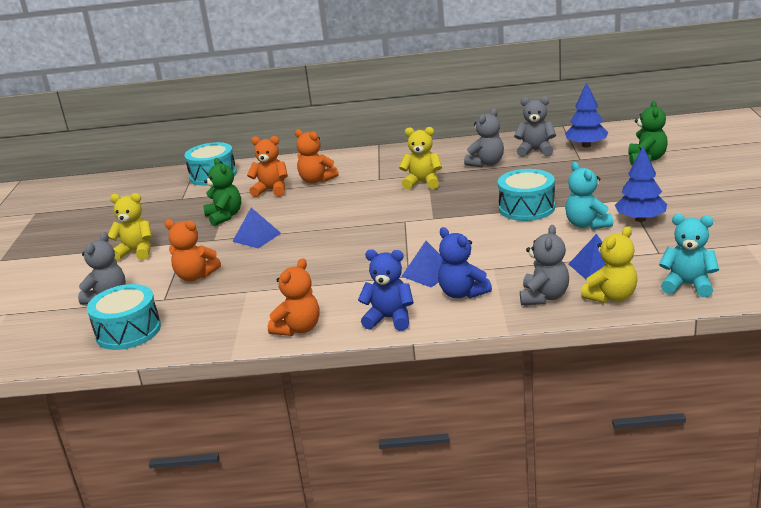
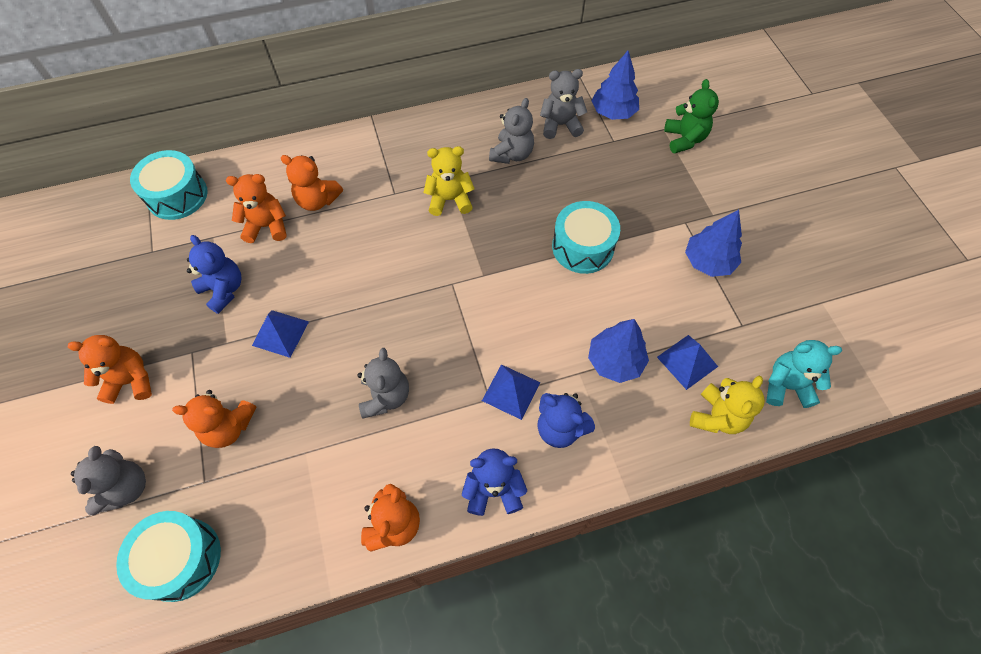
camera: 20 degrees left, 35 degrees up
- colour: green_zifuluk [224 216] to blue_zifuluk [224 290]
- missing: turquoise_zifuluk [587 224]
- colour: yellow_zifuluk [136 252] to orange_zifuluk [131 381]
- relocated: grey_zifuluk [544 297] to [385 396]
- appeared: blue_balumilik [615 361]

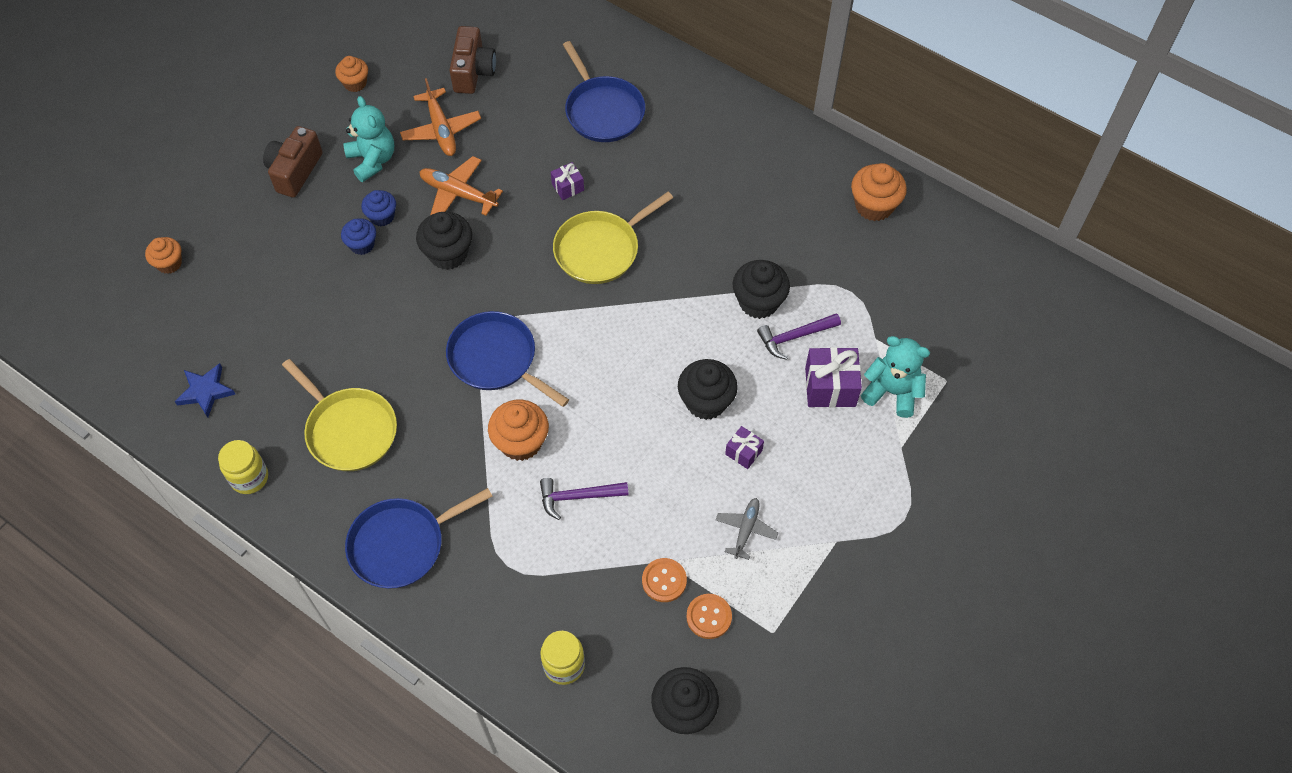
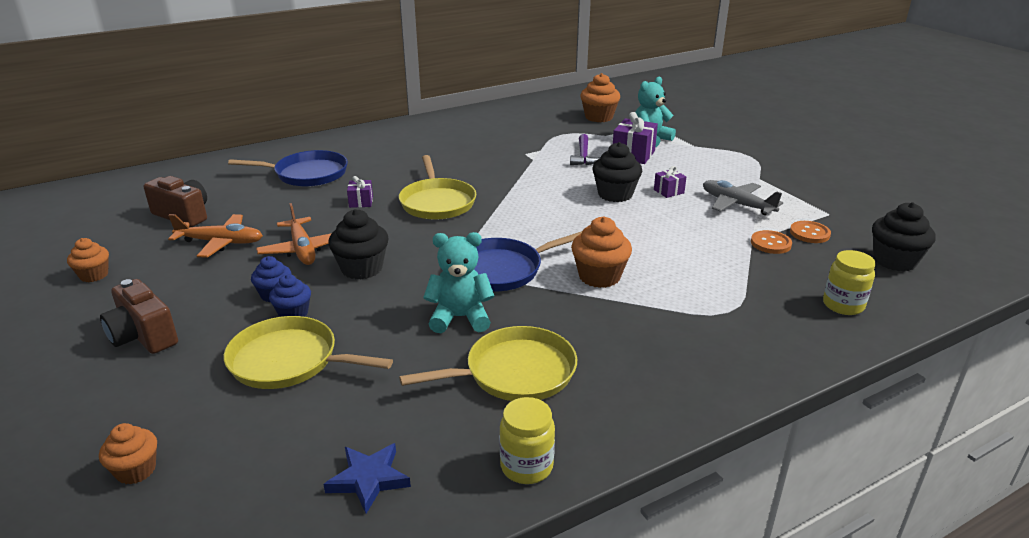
camera: 65 degrees left, 30 degrees down
- relocated: turquoise_zifuluk [372 160] to [460 318]
- spun: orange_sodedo [458 194] = [302 249] 75 degrees counterclockwise
- relocated: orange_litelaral [874 206] to [599 117]
- missing: black_litelaral [758 302]
- missing: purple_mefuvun [578 497]
- missing: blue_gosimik [402 544]
- size: grey_sodedo [746 530] = [736 204] x1.51
- appeared: yellow_gosimik [289 361]

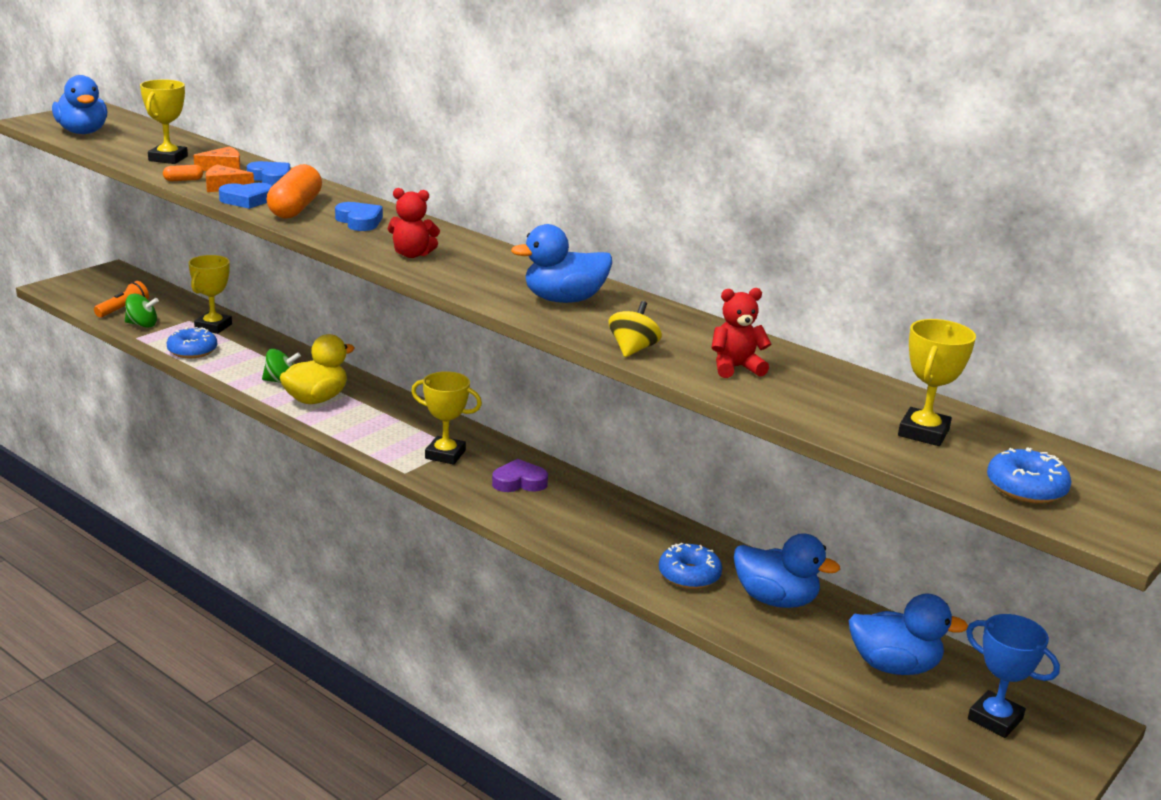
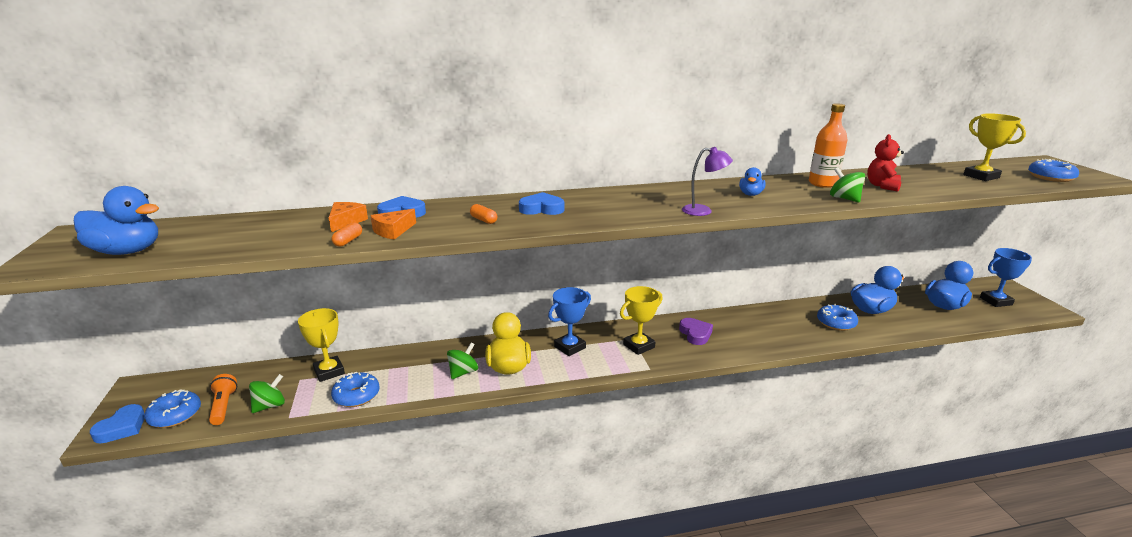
camera: 50 degrees left, 0 degrees up
- missing: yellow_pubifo [168 158]
- size: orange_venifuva [295 208] = [483 220] x0.44
- relocated: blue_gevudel [247 200] to [122 428]
- missing: red_zifuluk [412 254]
- size: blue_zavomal [564 300] = [750 194] x0.54
- colour: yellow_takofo [633 349] to green_takofo [844 198]
- spun: purple_gevudel [519 482] = [695 334] 135 degrees clockwise
- appeared: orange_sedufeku [822 183]
- appeared: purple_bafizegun [703 211]
- appeared: blue_pubifo [570 347]
- appeared: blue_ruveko [175 415]

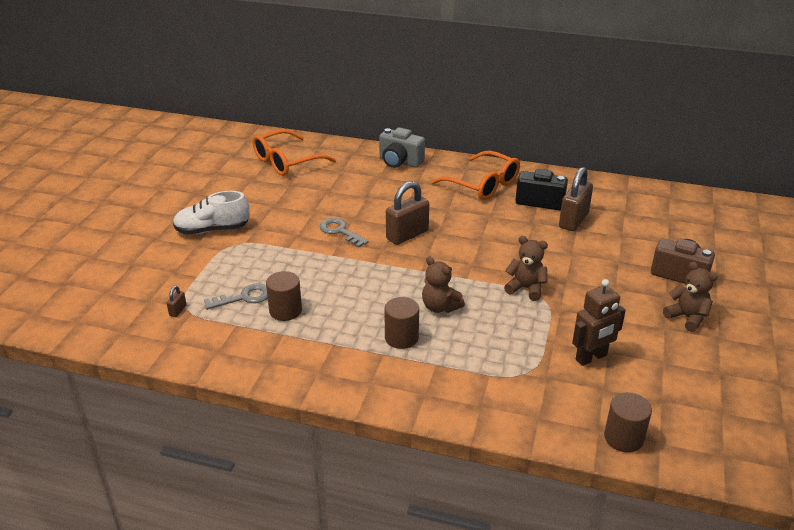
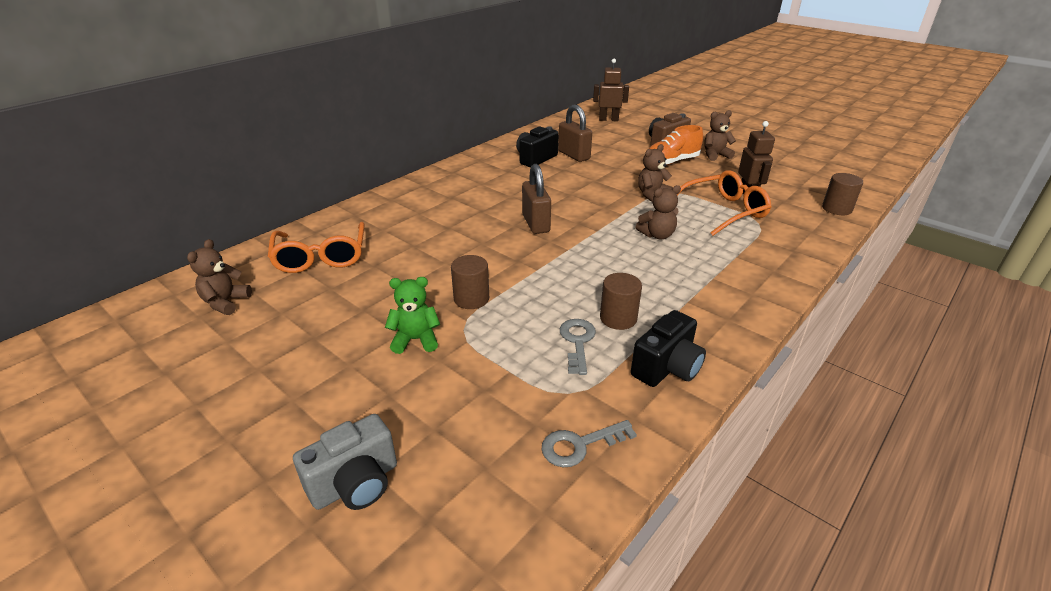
camera: 65 degrees left, 0 degrees up
- relocated: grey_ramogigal [399 162] to [355 484]
- relocated: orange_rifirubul [483 185] to [724 211]
- exchanged: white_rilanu [212 230] to green_zifuluk [415 340]
- relocated: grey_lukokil [340 231] to [580 445]
- missing: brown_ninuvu [178 310]
- relocated: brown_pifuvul [401 338] to [471 299]
- appeared: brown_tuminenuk [608 119]
- appeared: orange_rilanu [671 162]
- appeared: brown_zifuluk [225 302]
- appeared: black_ramogigal [667 368]

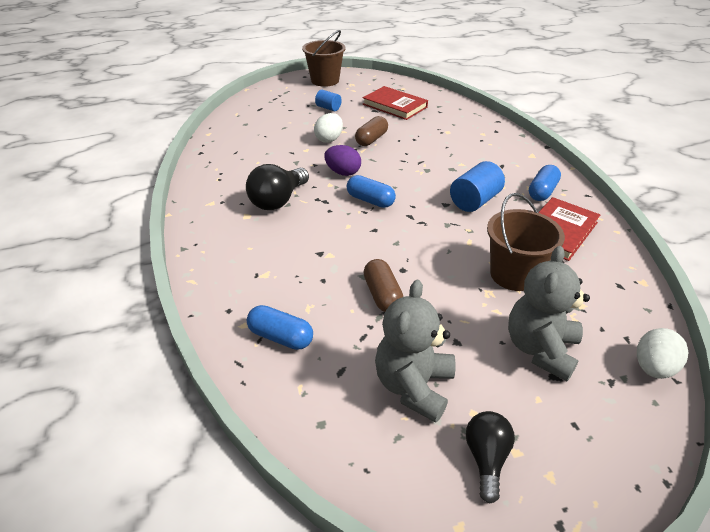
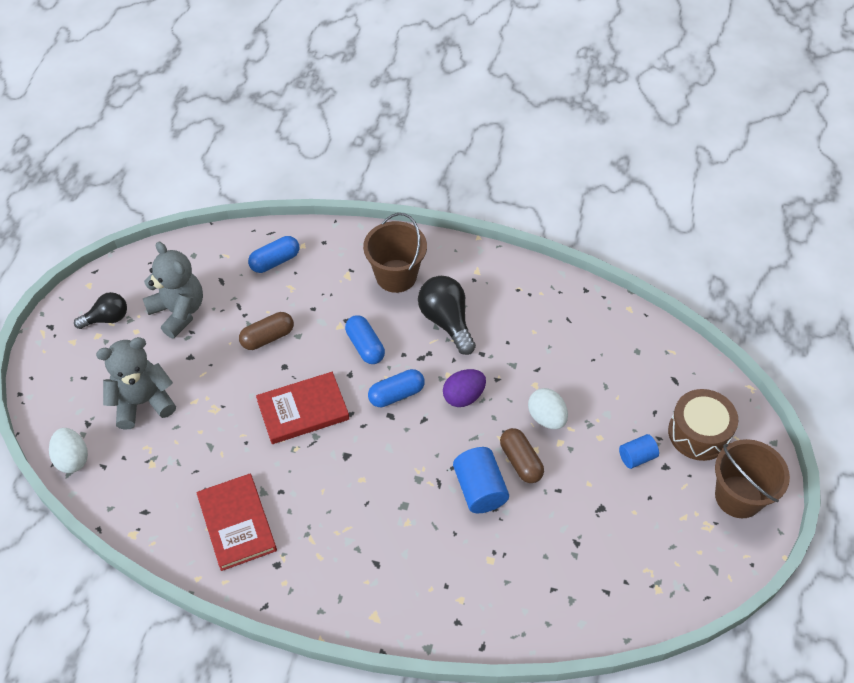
camera: 120 degrees right, 15 degrees up
- relocated: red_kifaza [394 106] to [303 410]
- relocated: blue_pifuvul [474 201] to [480 489]
- relocated: blue_venifuva [542 191] to [365 346]
- relocated: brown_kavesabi [514 274] to [396 276]
- spun: grey_zifuluk [540 349] = [143 402] 75 degrees counterclockwise
- spun: brown_venifuva [382 295] = [268 337] 45 degrees counterclockwise
- spun: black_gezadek [486 458] = [107 318] 60 degrees counterclockwise
- appeared: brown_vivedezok [699 433]

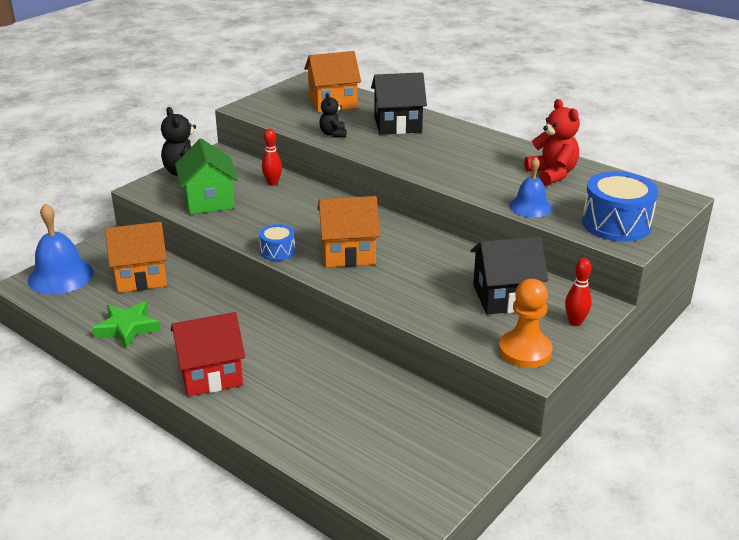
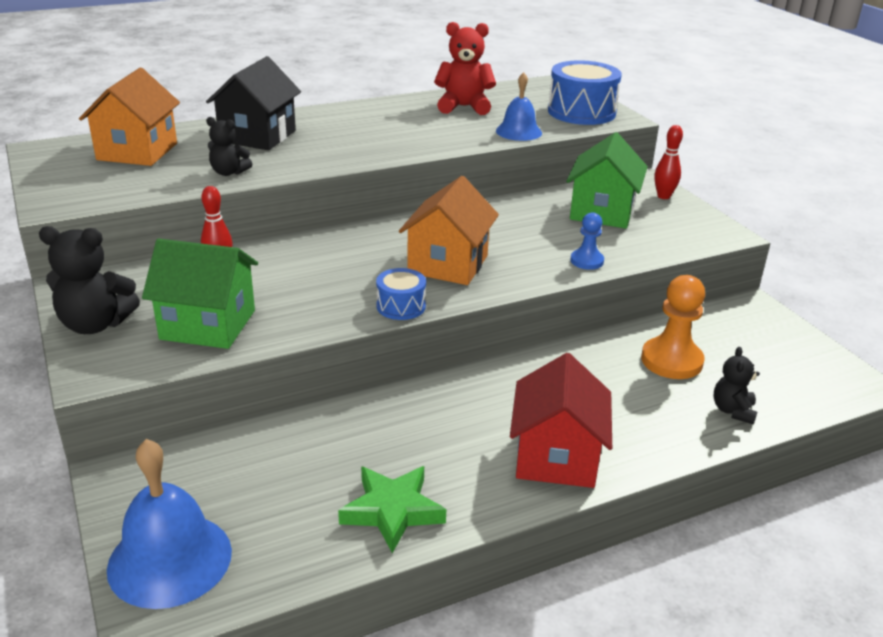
camera: 65 degrees left, 0 degrees up
- missing: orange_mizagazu [141 277]
- colour: black_mizagazu [505 297] to green_mizagazu [602 212]
- relocated: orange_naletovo [525 351] to [671 361]
- appeared: blue_naletovo [587 261]
- appeared: black_zifuluk [733 411]

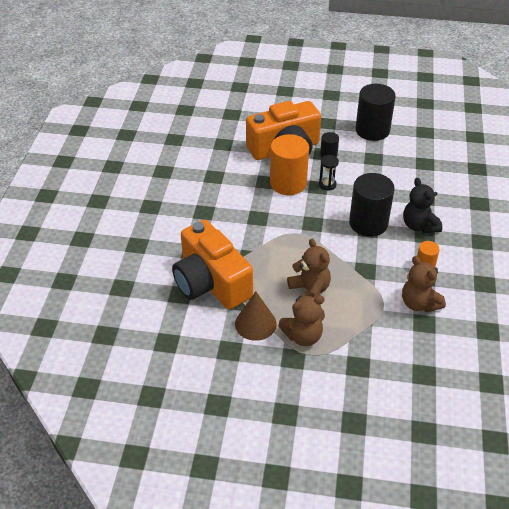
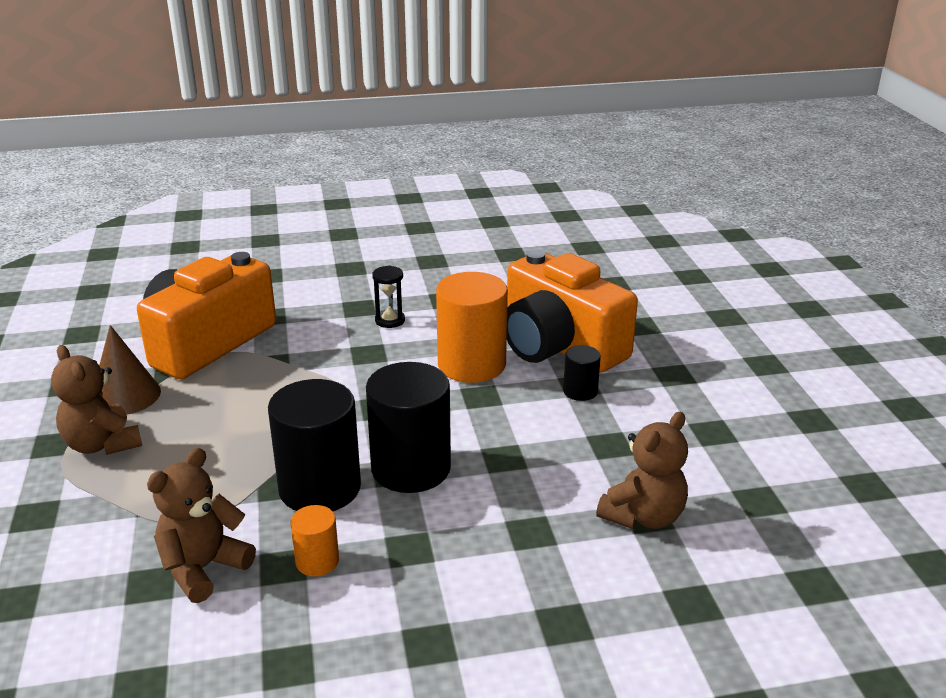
camera: 70 degrees right, 15 degrees down
- relocated: black_pifuvul [372 130] to [320 488]
- relocated: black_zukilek [327 184] to [390 320]
- missing: black_zifuluk [419 226]
- relocated: brown_zifuluk [309 291] to [643 516]

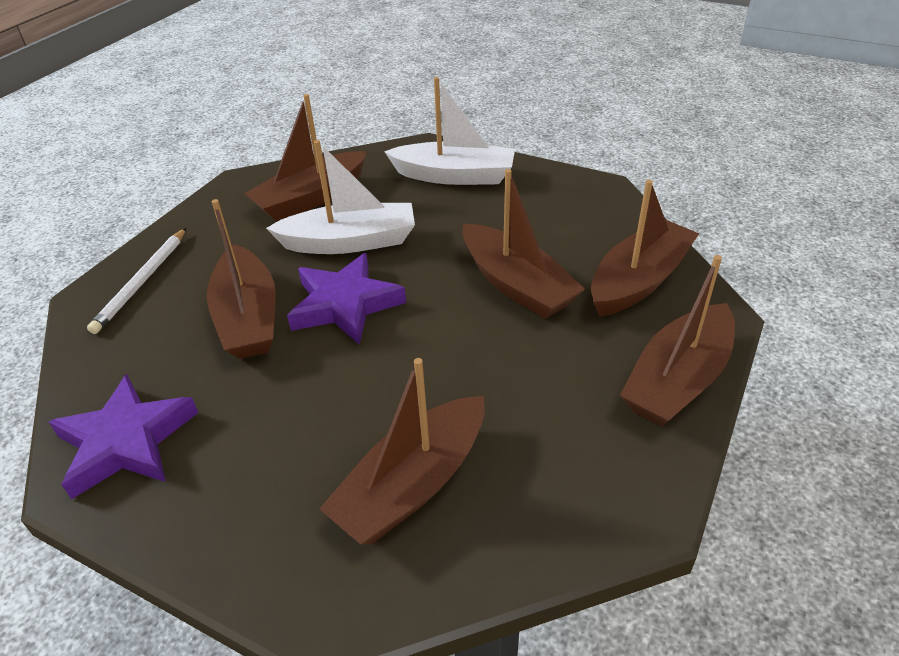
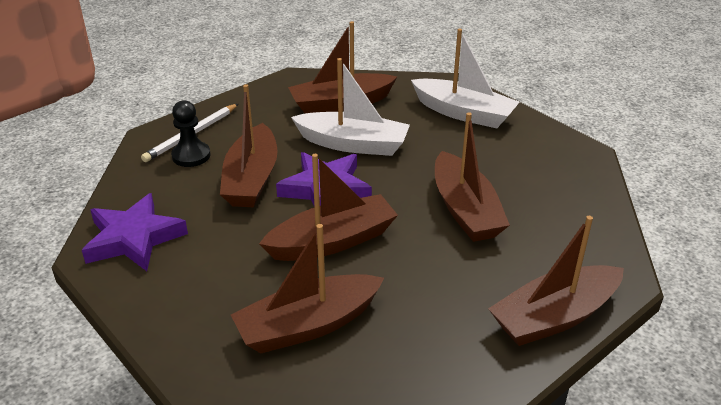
camera: 20 degrees right, 5 degrees down
- relocated: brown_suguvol [638 281] to [332 241]
- appeared: black_naletovo [191 156]

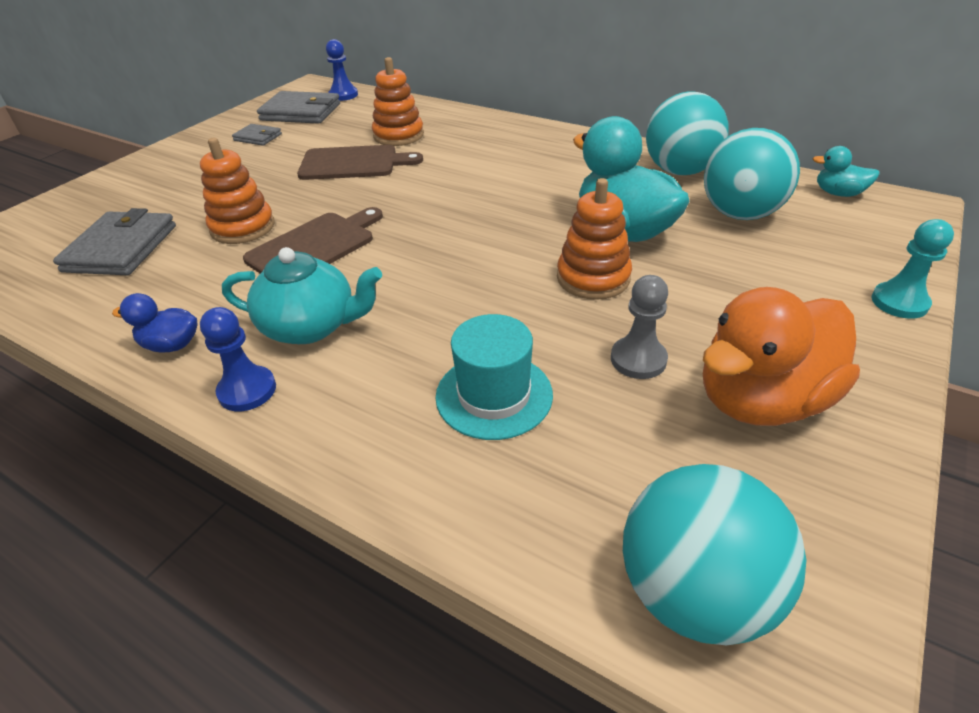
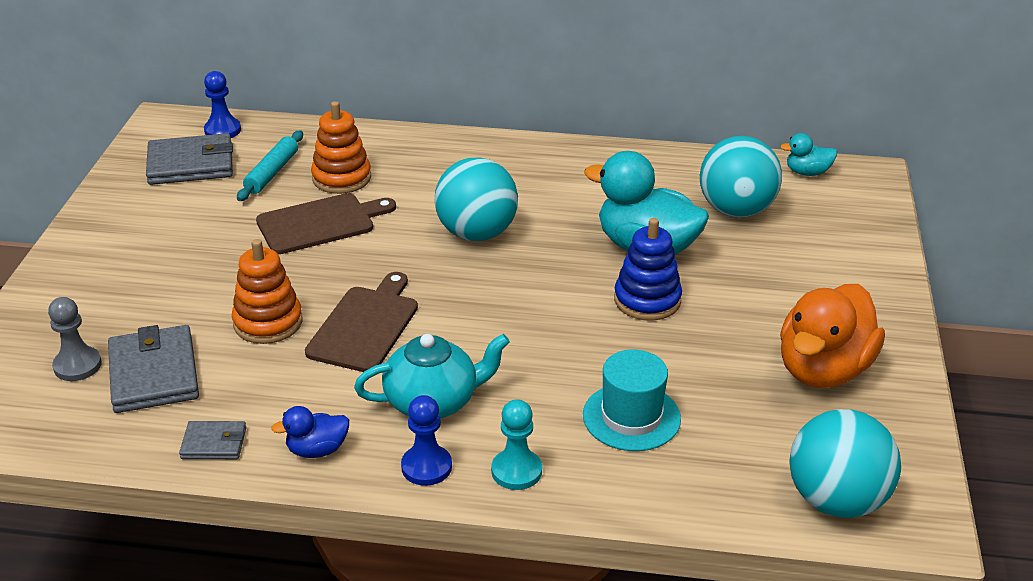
camera: 25 degrees left, 5 degrees down
- relocated: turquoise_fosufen [680 171] to [476 233]
- relocated: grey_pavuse [258 137] to [214 443]
- colour: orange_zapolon [593 278] to blue_zapolon [647 300]
- relocated: turquoise_naletovo [899 302] to [516 471]
- relocated: grey_naletovo [638 359] to [77 365]
- appeared: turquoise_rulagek [272 173]

